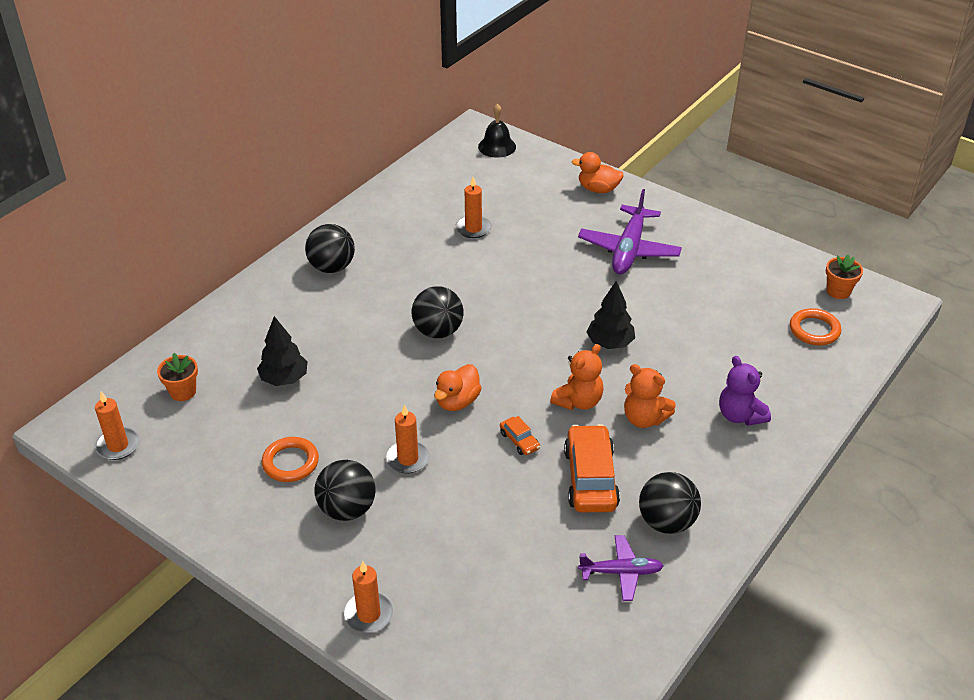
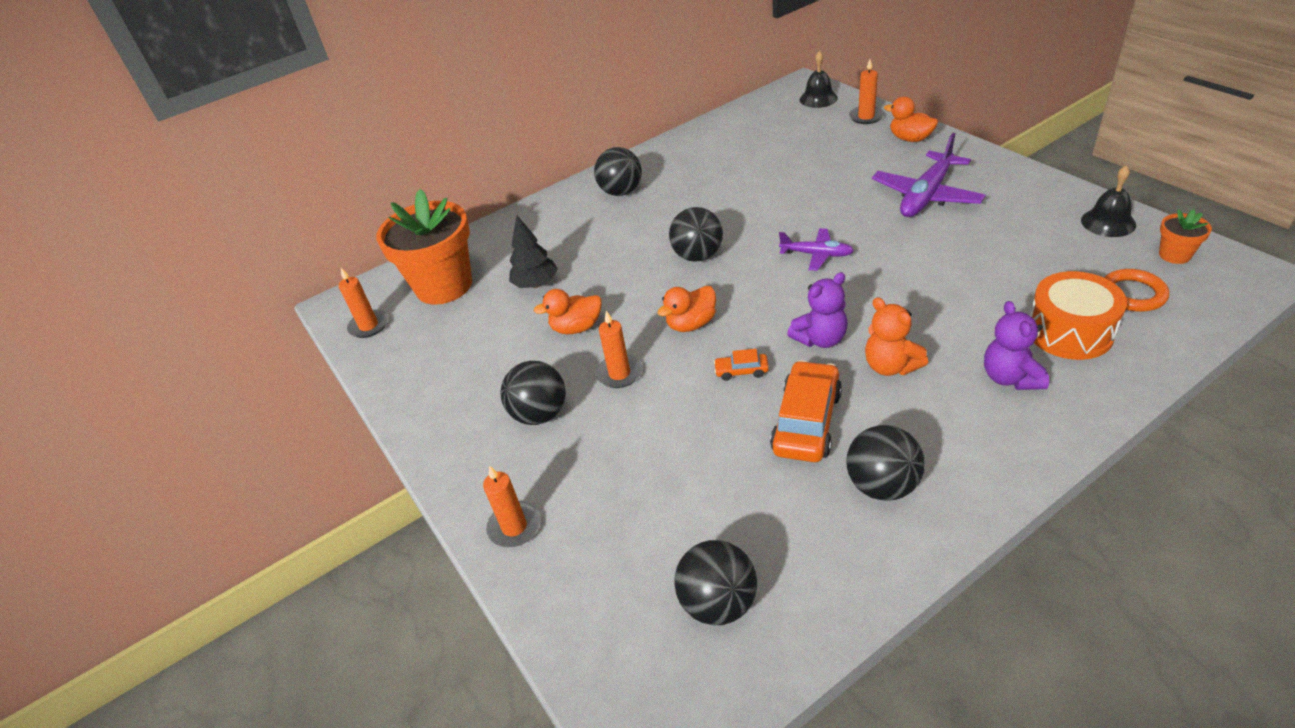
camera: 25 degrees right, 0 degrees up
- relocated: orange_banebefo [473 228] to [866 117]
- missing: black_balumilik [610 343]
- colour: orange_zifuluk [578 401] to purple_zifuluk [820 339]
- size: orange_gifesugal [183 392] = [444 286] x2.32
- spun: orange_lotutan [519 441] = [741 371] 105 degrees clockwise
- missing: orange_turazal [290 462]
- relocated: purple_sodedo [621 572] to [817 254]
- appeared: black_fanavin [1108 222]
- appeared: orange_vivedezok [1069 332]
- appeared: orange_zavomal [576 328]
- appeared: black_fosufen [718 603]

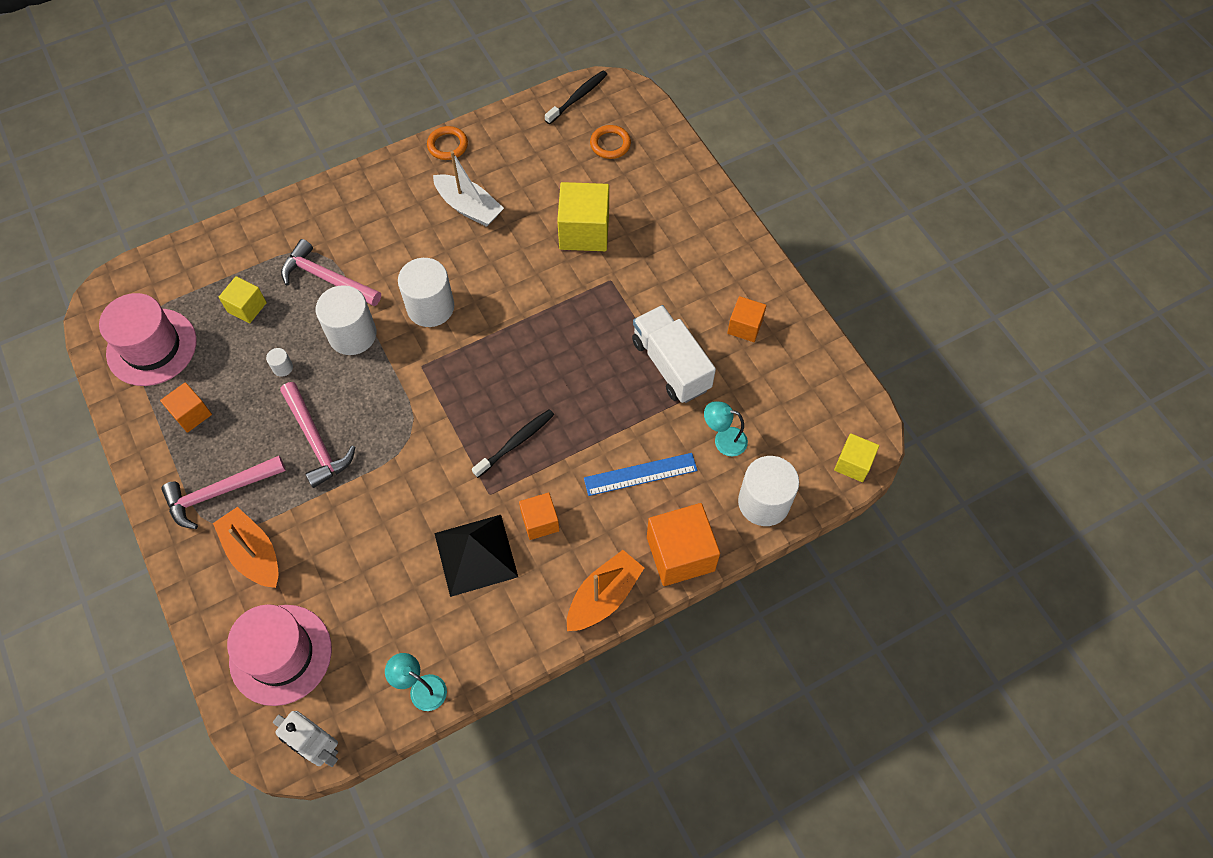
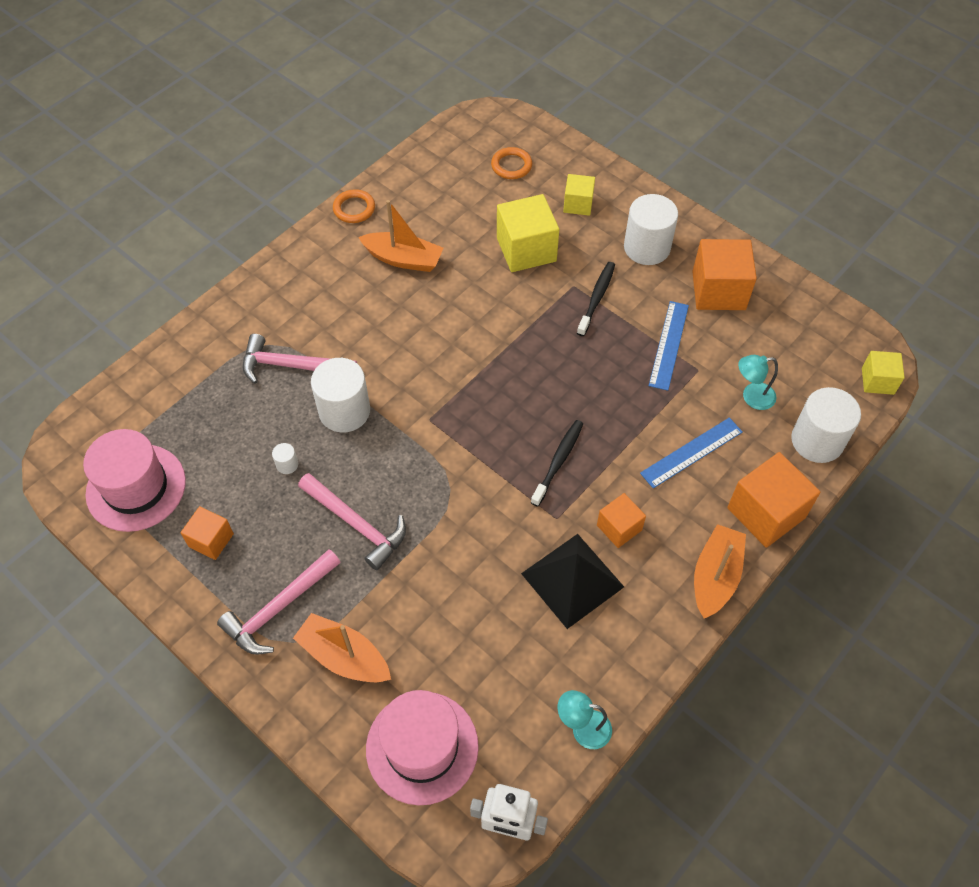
camera: 20 degrees left, 5 degrees down
- relocated: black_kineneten [577 97] to [596 298]
- colour: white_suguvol [469 207] to orange_suguvol [403 259]
- relocated: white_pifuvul [430 307] to [647 247]
- relocated: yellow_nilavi [247 307] to [578 204]
- size: orange_nilavi [745 326] = [718 291] x1.73
- exchanged: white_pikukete [671 365] to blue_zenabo [669 345]

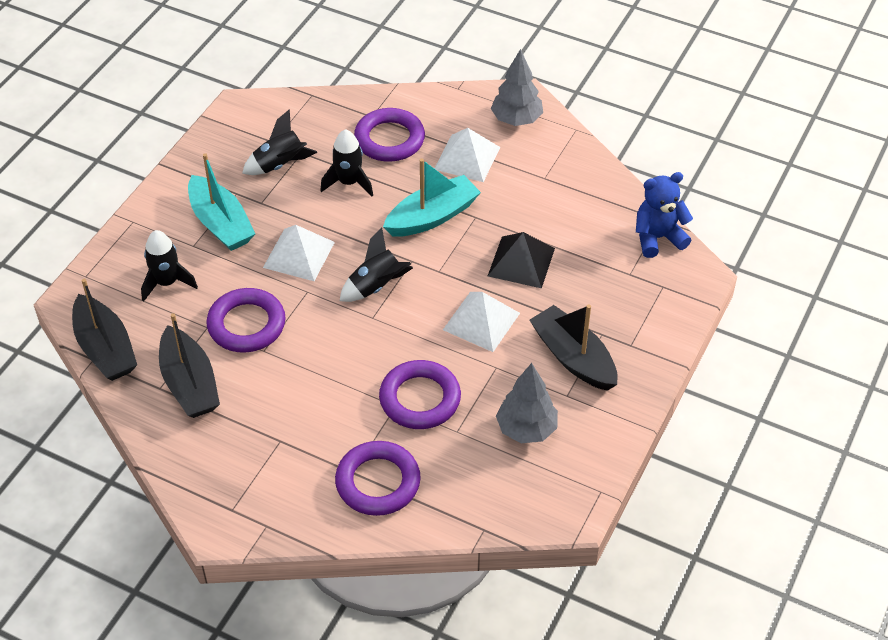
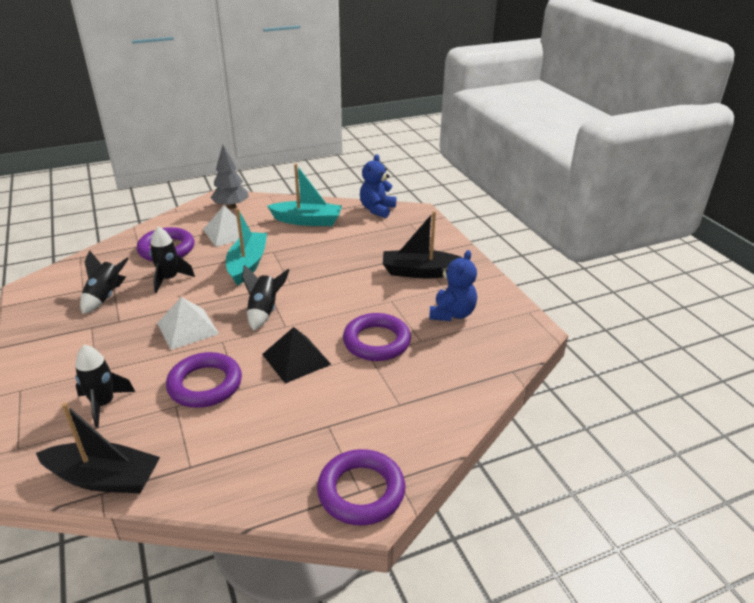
camera: 50 degrees left, 15 degrees down
- relocated: turquoise_suguvol [220 223] to [307 221]
- relocated: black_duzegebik [521 262] to [296 359]
- missing: white_duzegebik [481 321]
- missing: black_suguvol [189 383]
- exchanged: grey_balumilik [526 429] to blue_zifuluk [452 314]
- relocated: purple_turazal [378 482] to [361 491]

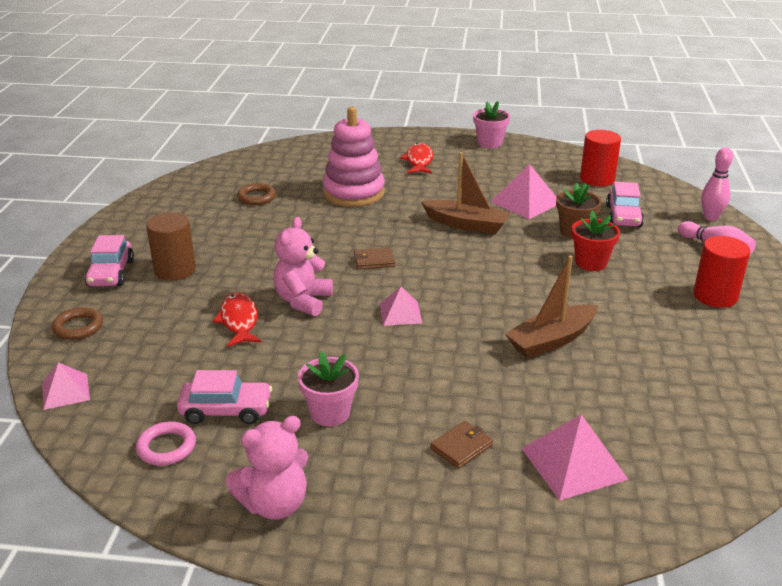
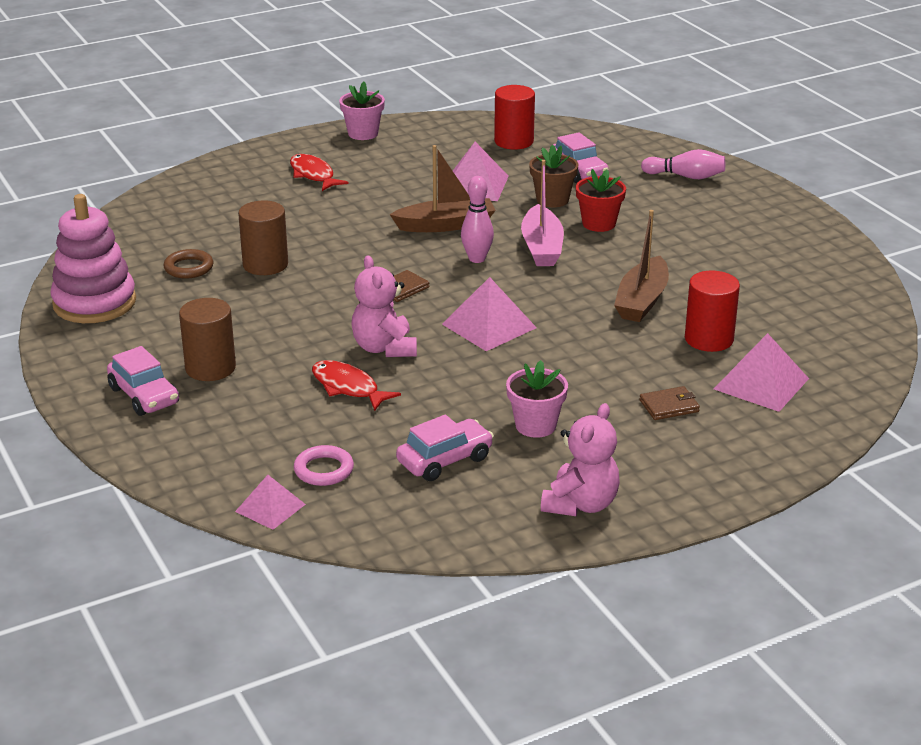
camera: 35 degrees left, 0 degrees up
- relocated: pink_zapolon [354 193] to [94 303]
- relocated: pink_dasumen [711 217] to [477 259]
- relocated: red_pifuvul [715 296] to [709 339]
- size: pink_duzegebik [400 313] = [489 325] x1.60
- missing: brown_turazal [78 327]
- relocated: pink_turazal [166 447] to [324 470]
- spun: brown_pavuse [462 447] = [669 406] 60 degrees clockwise
- appeared: pink_suguvol [542 247]
- appeared: brown_pifuvul [265 264]

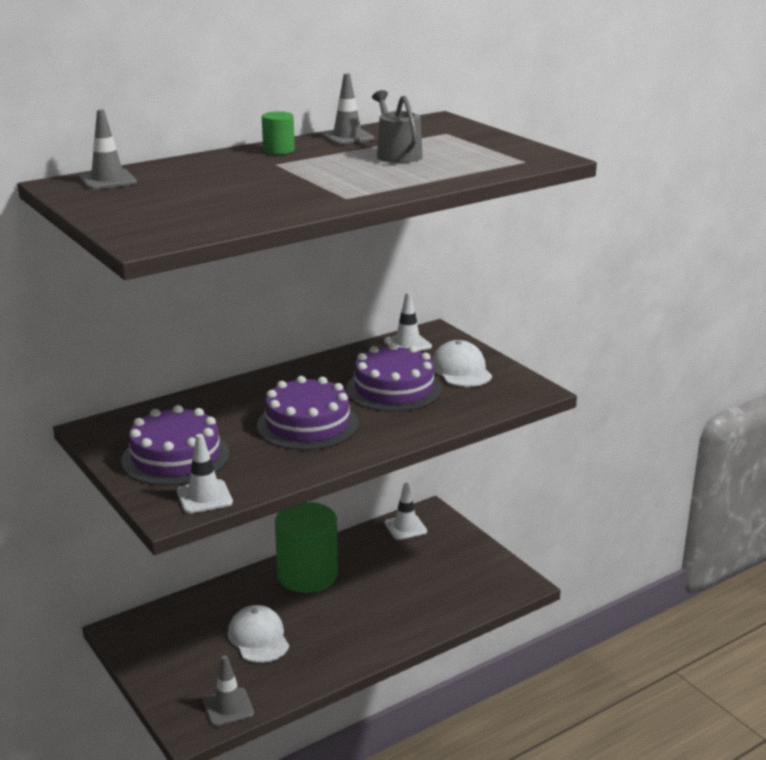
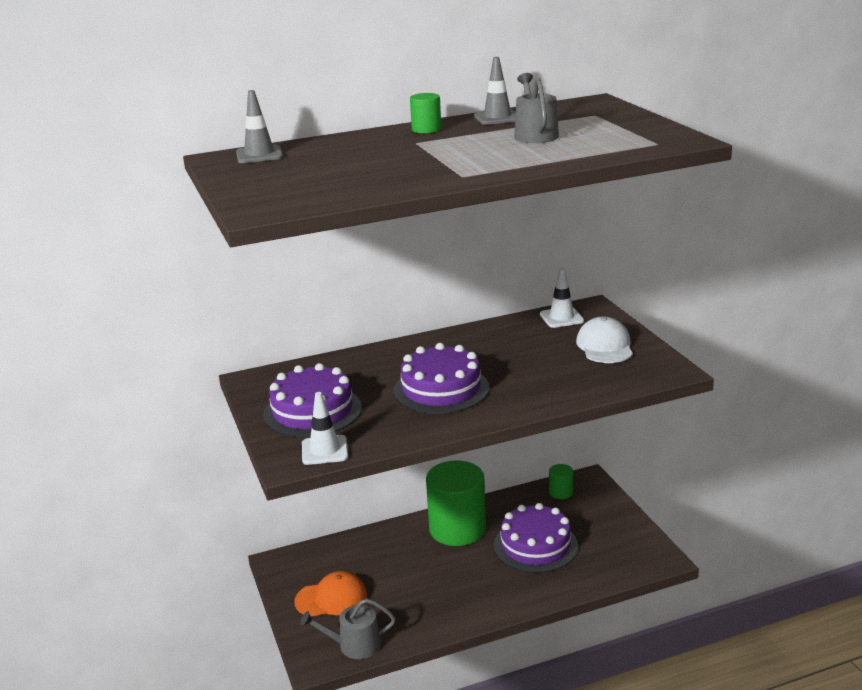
camera: 15 degrees right, 0 degrees up
- relocated: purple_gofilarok [394 389] to [535 545]
- exchanged: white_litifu [405 527] to green_pifuvul [560 492]
- missing: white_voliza [258 638]
- exchanged: grey_litifu [228 707] to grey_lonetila [354 645]
- appeared: orange_voliza [331 598]

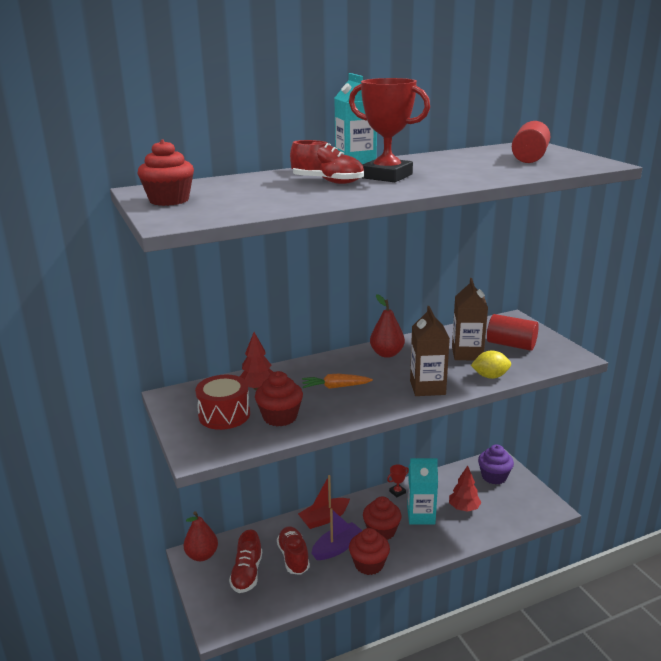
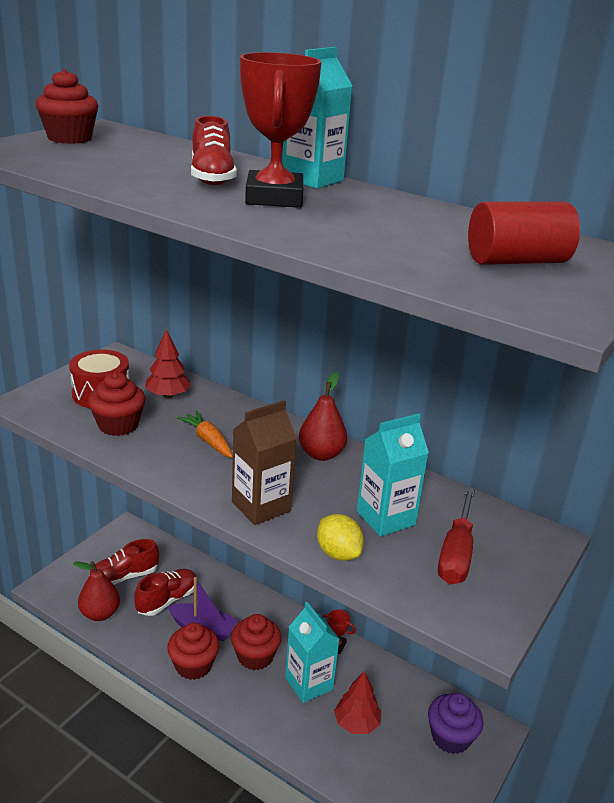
camera: 55 degrees right, 5 degrees up
- colour: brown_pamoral [467 354] to turquoise_pamoral [385 518]
- exchanged: red_pifuvul [511 345] to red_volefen [456 553]
- missing: red_suguvol [324 518]
- relocated: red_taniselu [202 555] to [100 613]

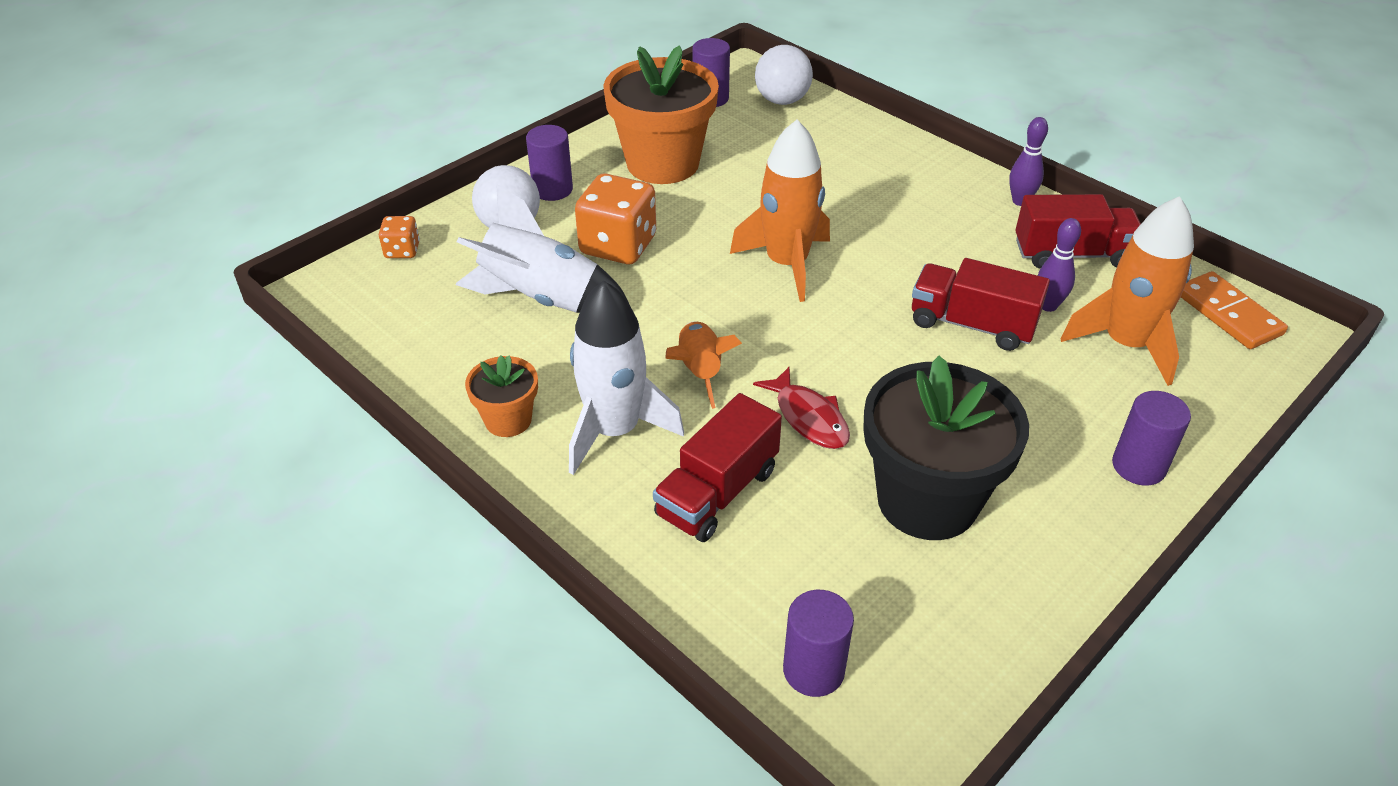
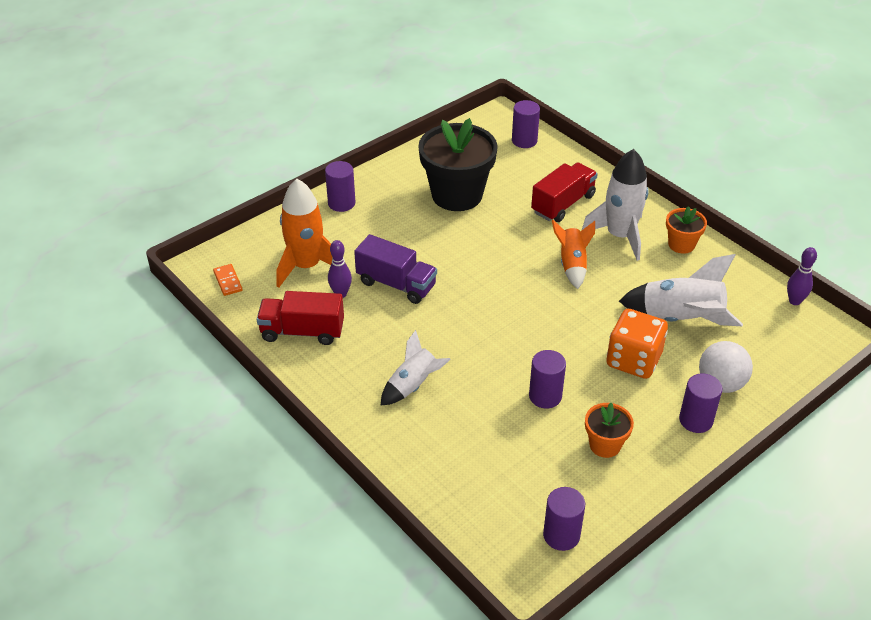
camera: 175 degrees left, 0 degrees up
- missing: white_fosufen [782 100]
- size: orange_gifesugal [663 163] = [605 445] x0.49
- relocated: purple_dasumen [1020 201] to [794 301]
- missing: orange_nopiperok [786 264]
- missing: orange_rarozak [402 250]
- colour: red_pikukete [972 324] to purple_pikukete [396 284]
- size: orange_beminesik [1228 314] = [228 281] x0.61
- missing: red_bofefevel [809 418]
- appeared: white_nopiperok [413 386]
- appeared: purple_pifuvul [545 396]

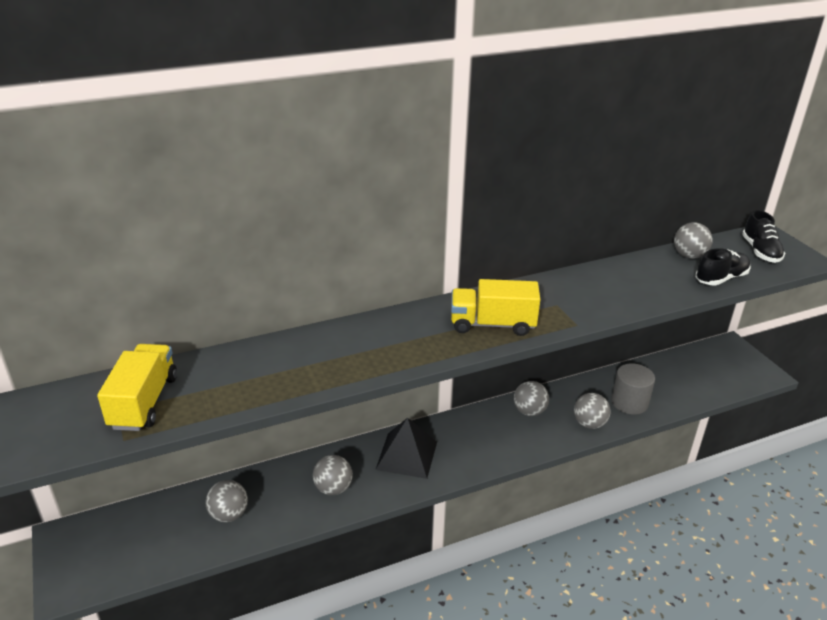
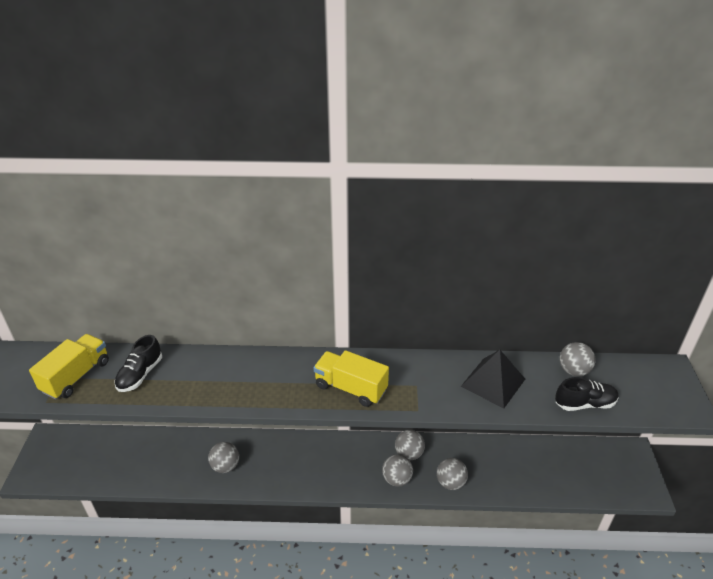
camera: 25 degrees right, 5 degrees up
- relocated: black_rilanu [760 251] to [140 374]
- missing: grey_pifuvul [629 402]
- relocated: black_duzegebik [407 455] to [493 382]
- relocated: grey_fosufen [229 514] to [397 479]

